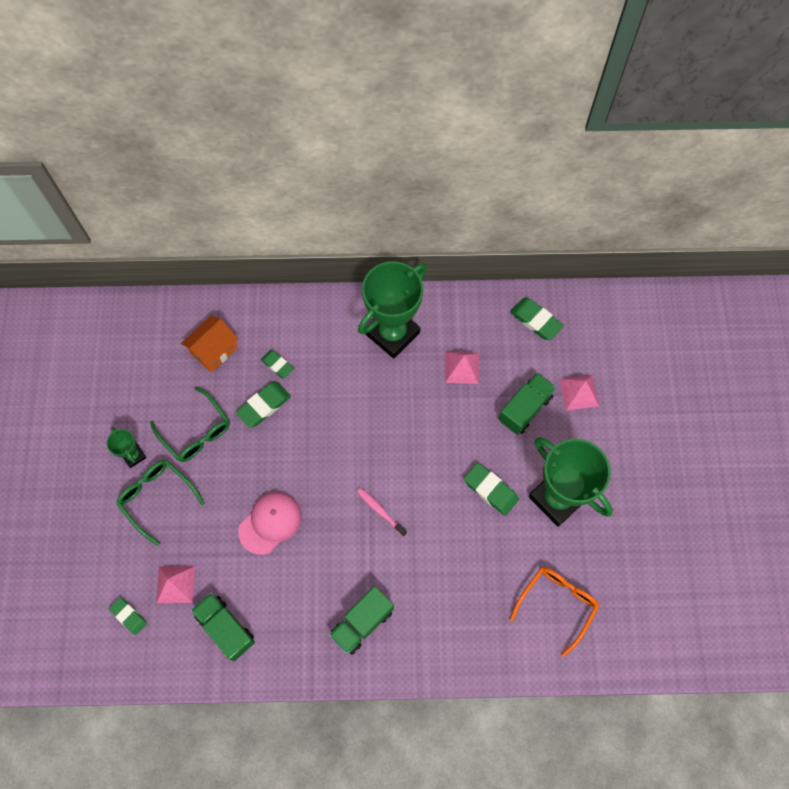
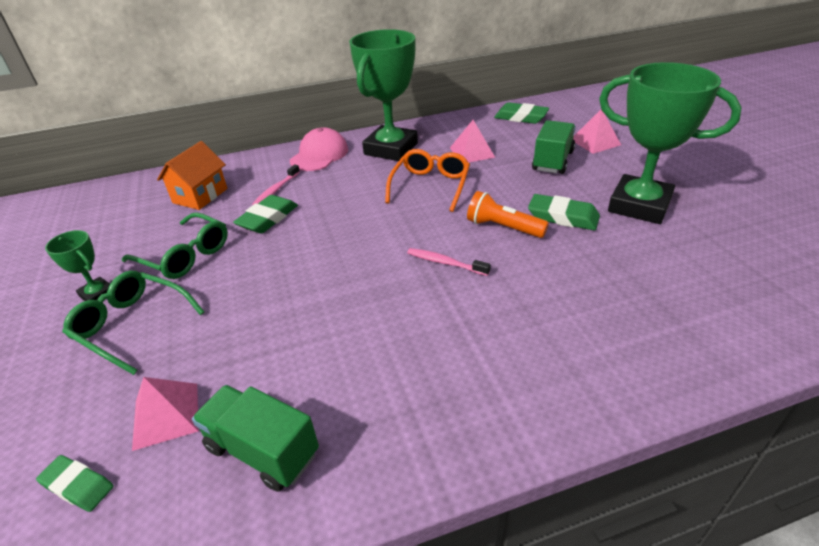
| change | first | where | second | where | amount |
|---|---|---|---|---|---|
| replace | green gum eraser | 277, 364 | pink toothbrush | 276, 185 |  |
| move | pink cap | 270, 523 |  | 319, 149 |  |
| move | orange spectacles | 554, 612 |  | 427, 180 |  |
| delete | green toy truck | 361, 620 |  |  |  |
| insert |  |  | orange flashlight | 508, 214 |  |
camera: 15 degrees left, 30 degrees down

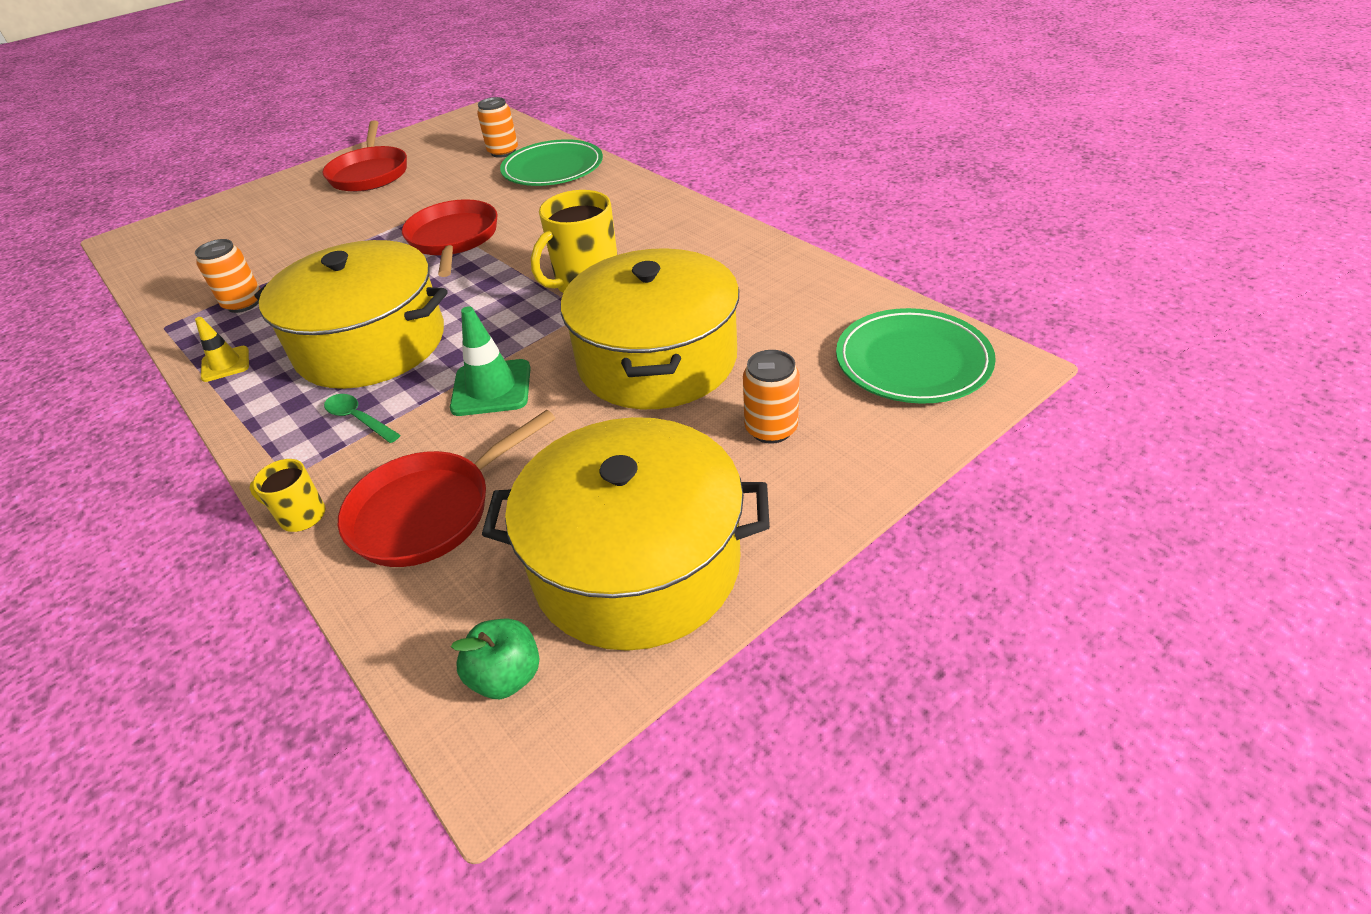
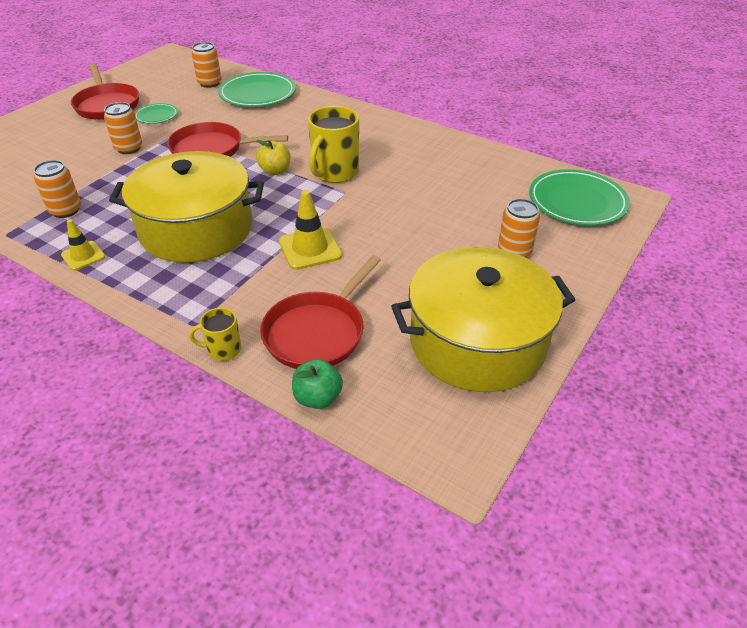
| change | first | where | second | where | amount |
|---|---|---|---|---|---|
| rotate | scarlet pan | 450, 238 |  | 227, 139 | 60 degrees counterclockwise |
| delete | yellow cooking pot | 650, 328 |  |  |  |
| recolor | green safety cone | 490, 361 | yellow safety cone | 310, 230 |  |
| delete | green tablespoon | 362, 418 |  |  |  |
| move | green apple fruit | 495, 659 |  | 317, 384 |  |
| insert |  |  | orange soda can | 123, 128 |  |
| insert |  |  | green flat dish | 156, 113 |  |
| insert |  |  | yellow apple fruit | 273, 157 |  |
camera: 20 degrees left, 0 degrees up

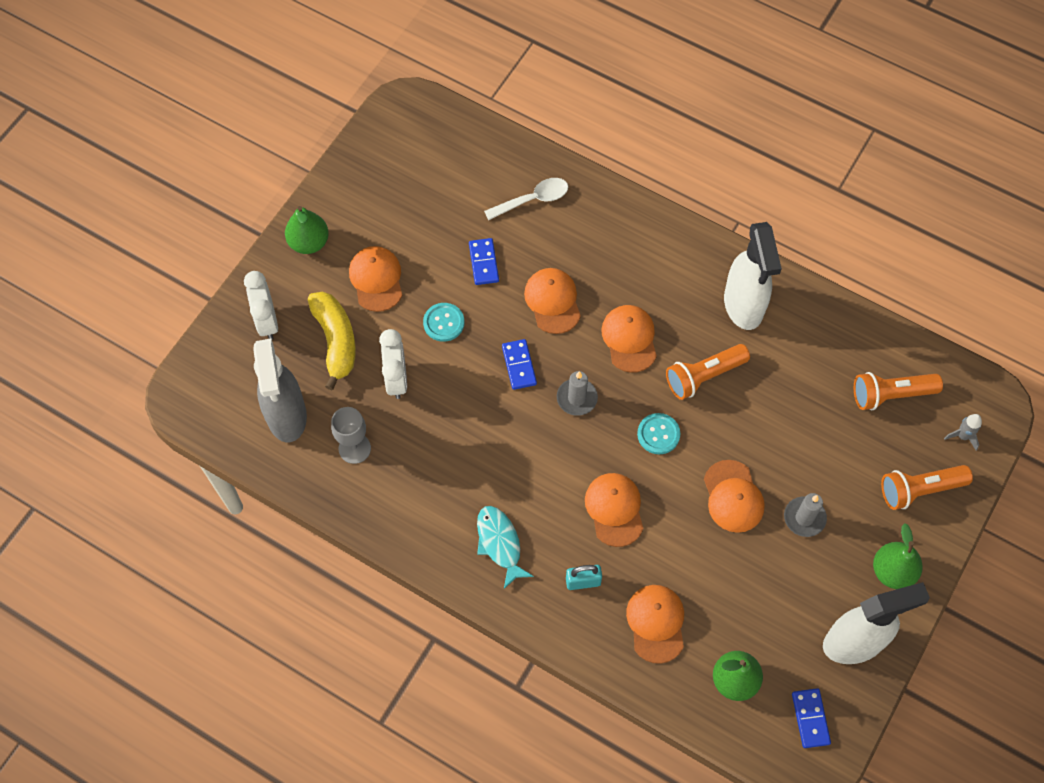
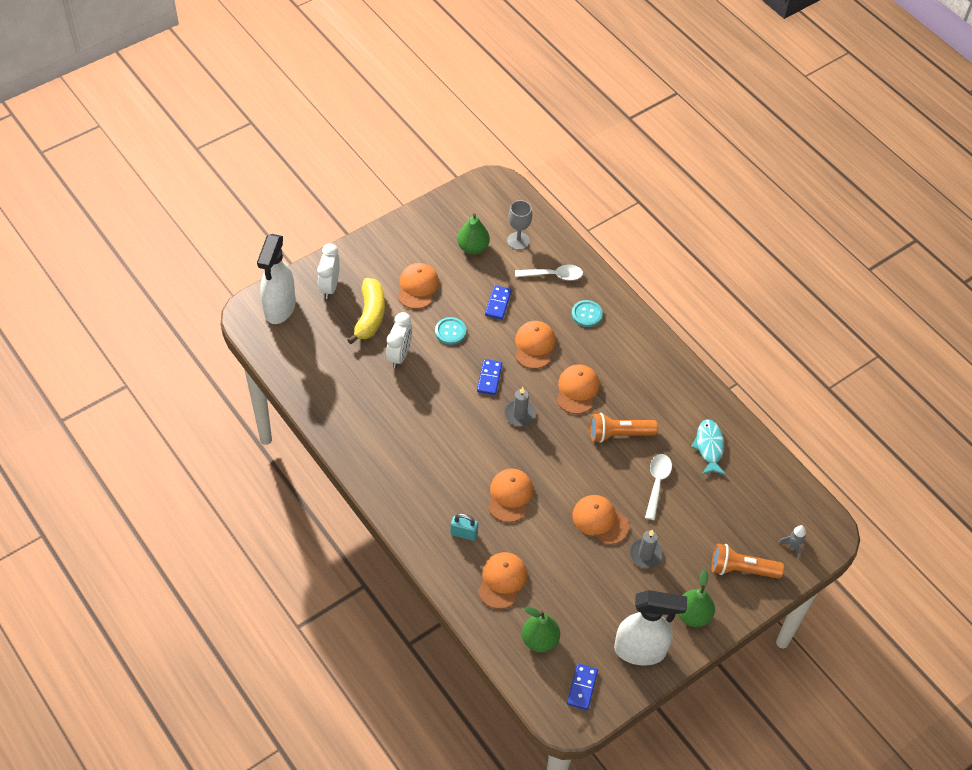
| change | first | where | second | where | amount |
|---|---|---|---|---|---|
| move | green toy pear | 307, 230 |  | 473, 233 |  |
| move | snow-white spray cleaner | 753, 276 |  | 276, 279 |  |
| delete | ash-grey spray cleaner | 280, 390 |  |  |  |
| delete | orange flashlight | 898, 391 |  |  |  |
| move | ash-grey wine glass | 351, 435 |  | 519, 225 |  |
| move | aqua shirt button | 658, 433 |  | 587, 313 |  |
| rotate | orange cap | 734, 496 |  | 601, 520 | 120 degrees clockwise |
| move | aqua fish figure | 505, 547 |  | 708, 447 |  |
| insert |  |  | snow-white tablespoon | 658, 487 |  |
camera: 20 degrees right, 10 degrees down

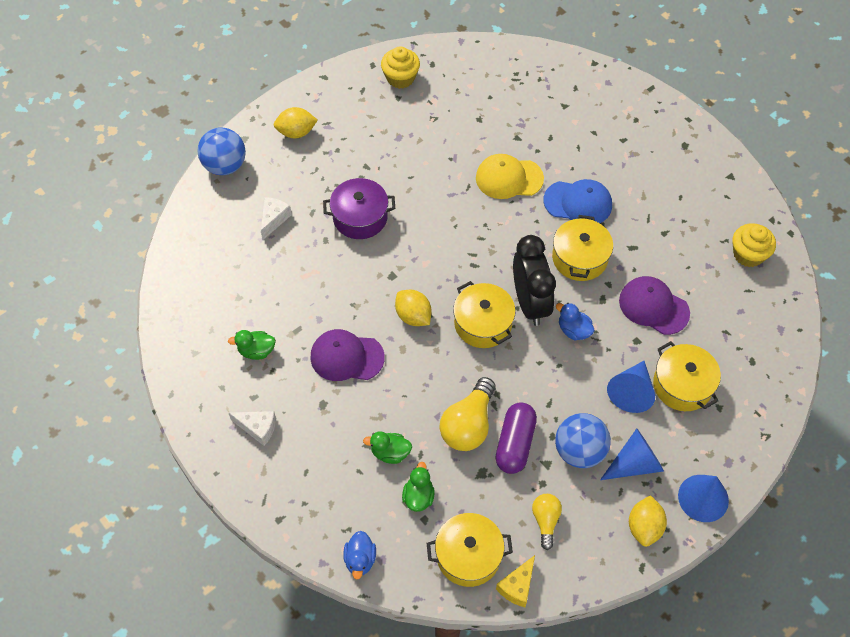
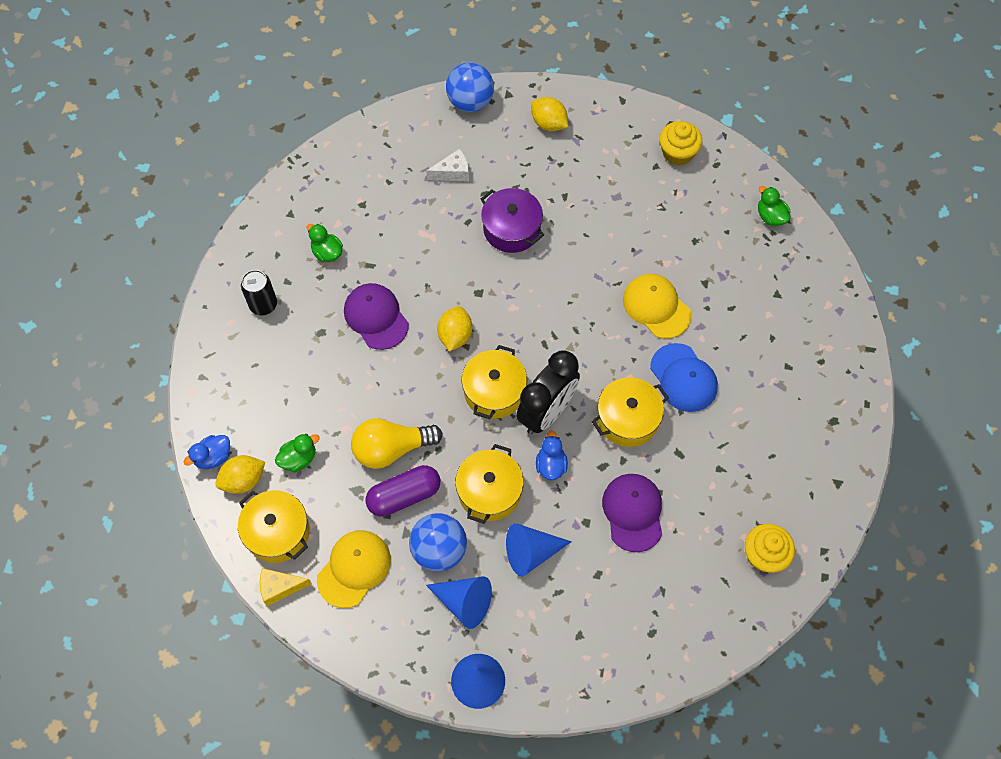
| change | first | where | second | where | amount |
|---|---|---|---|---|---|
| move | yellow cooking pot | 687, 376 |  | 489, 484 |  |
| replace | snow-white cheese wedge | 252, 428 | black soda can | 259, 292 |  |
| move | green duck | 387, 447 |  | 774, 206 |  |
| replace | yellow light bulb | 547, 522 | yellow cap | 354, 569 |  |
| move | yellow citrus fruit | 648, 521 |  | 240, 474 |  |
camera: 50 degrees right, 5 degrees up

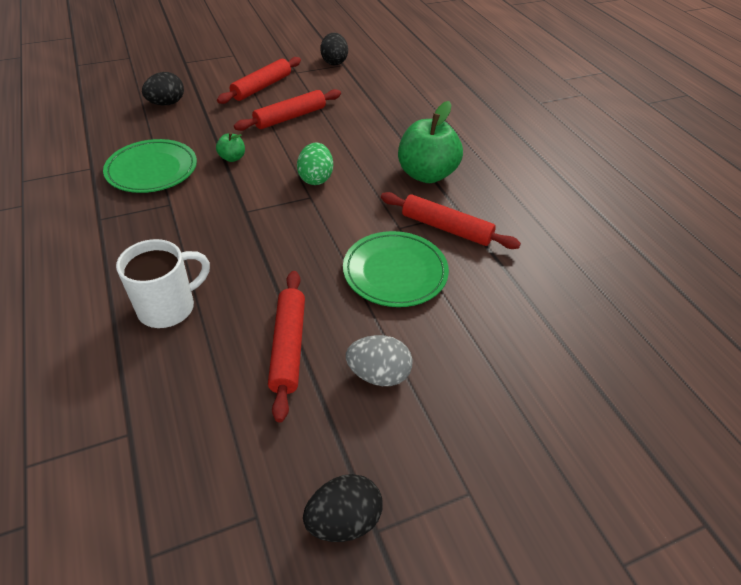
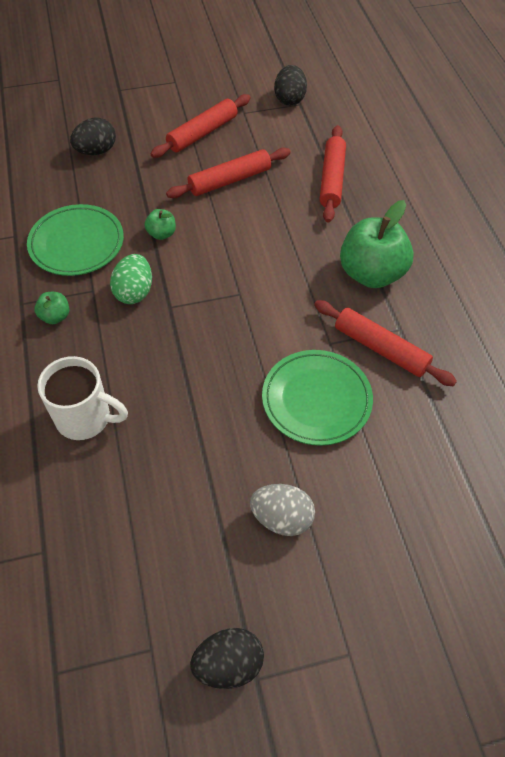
| change | first | where | second | where | amount |
|---|---|---|---|---|---|
| move | green egg | 315, 163 |  | 131, 279 |  |
| rotate | snow-white coffee mug | 163, 283 |  | 82, 398 | 45 degrees clockwise |
| move | scarlet pastry roller | 286, 347 |  | 333, 174 |  |
| insert |  |  | green apple fruit | 51, 308 |  |
camera: 10 degrees right, 10 degrees up

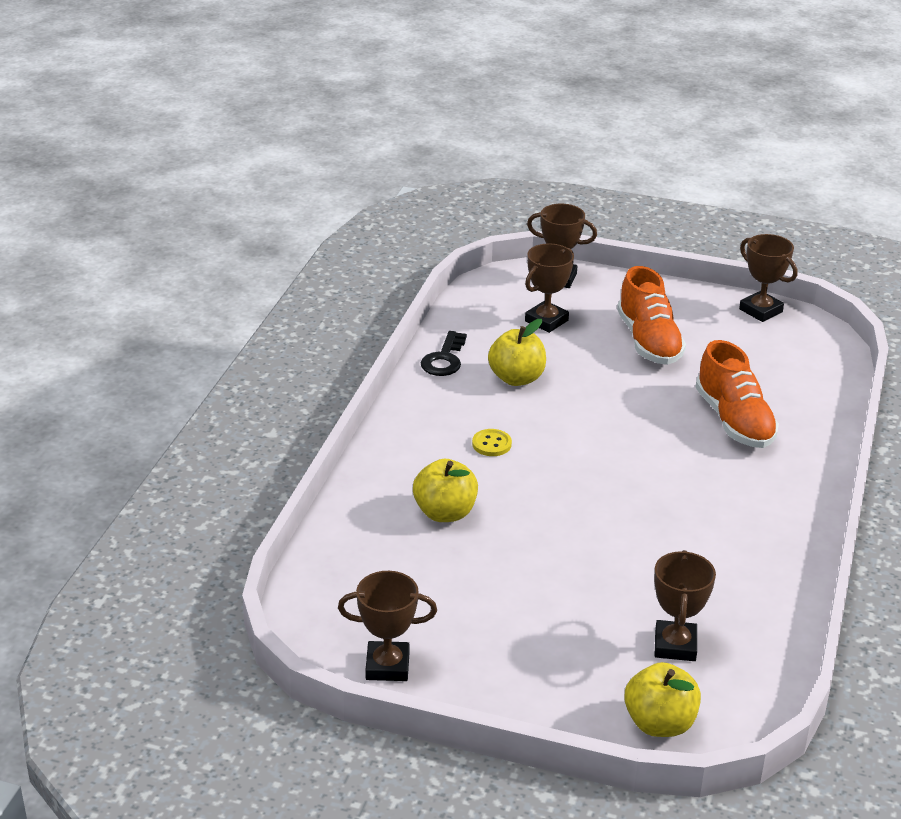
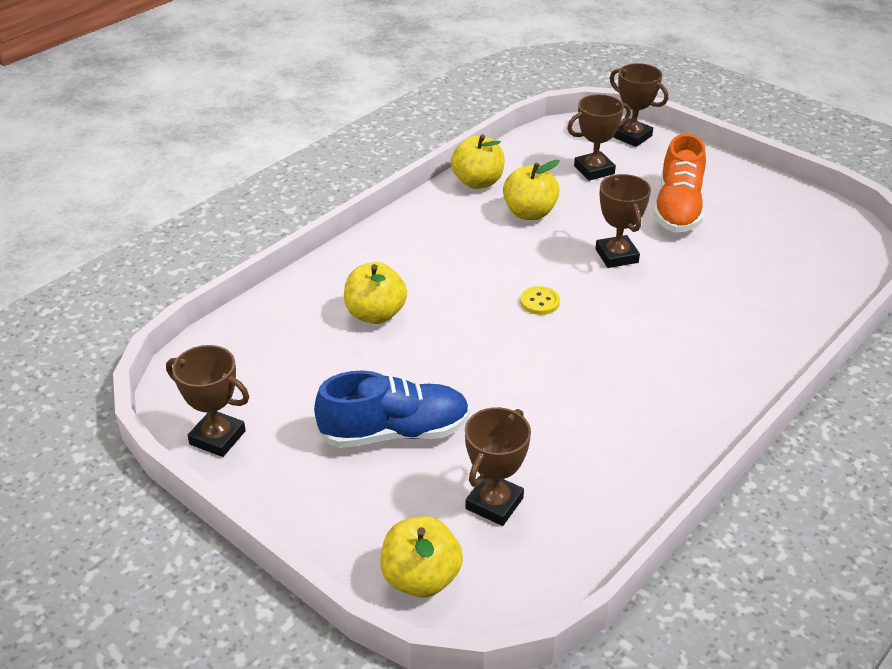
| change | first | where | second | where | amount |
|---|---|---|---|---|---|
| move | russet prize cup | 768, 278 |  | 623, 221 |  |
| replace | black latchkey | 444, 353 | yellow apple fruit | 478, 161 |  |
| delete | orange lace-up shoe | 737, 394 |  |  |  |
| move | yellow shirt button | 492, 442 |  | 540, 300 |  |
| insert |  |  | cobalt lace-up shoe | 392, 409 |  |
camera: 25 degrees right, 5 degrees up

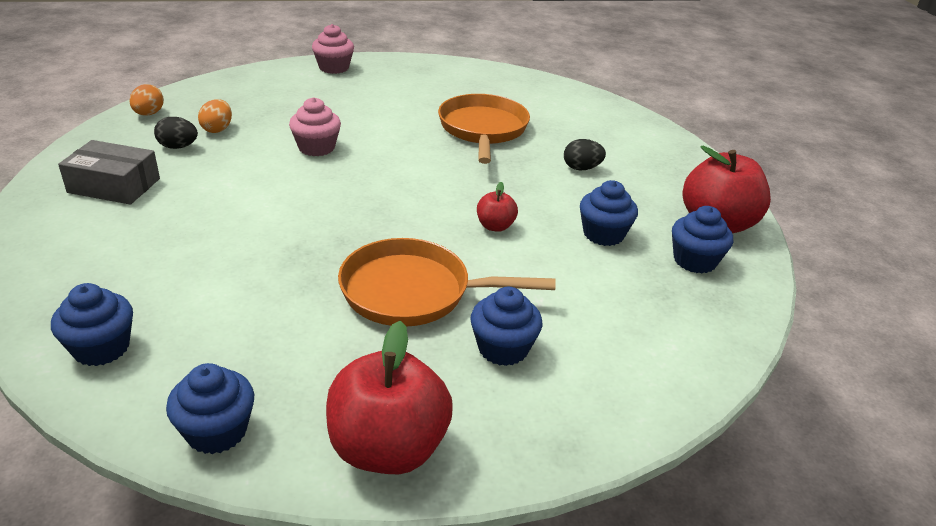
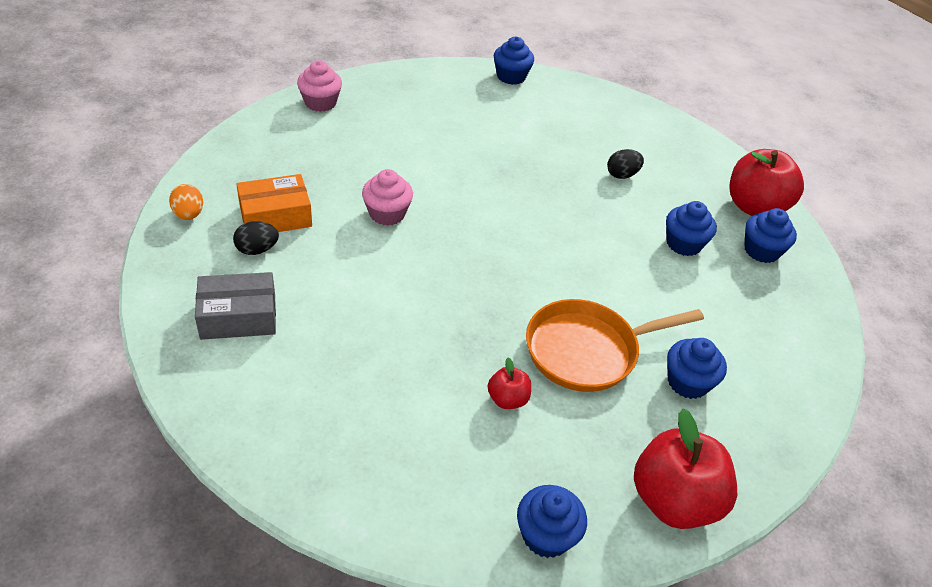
| change | first | where | second | where | amount |
|---|---|---|---|---|---|
| delete | orange pan | 484, 129 |  |  |  |
| replace | orange egg | 215, 116 | orange box | 274, 203 |  |
| move | scarlet apple fruit | 497, 207 |  | 509, 383 |  |
| move | cobalt muffin | 92, 324 |  | 514, 61 |  |
camera: 25 degrees left, 10 degrees up

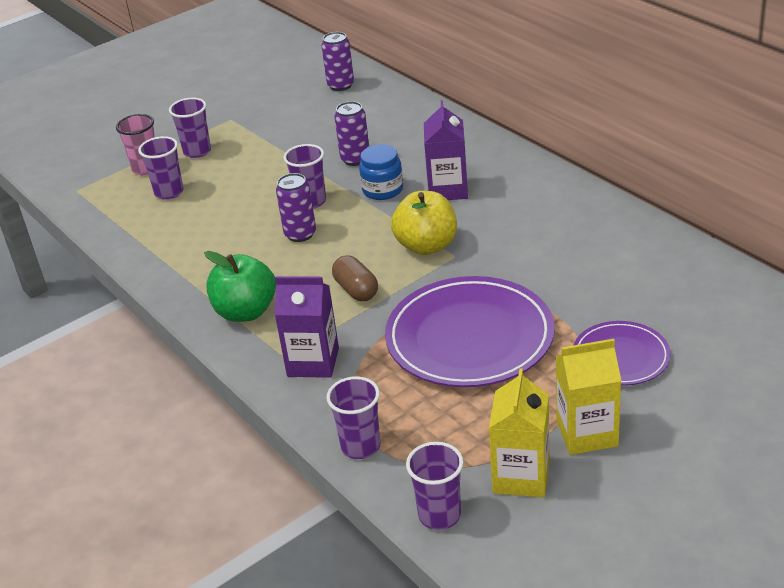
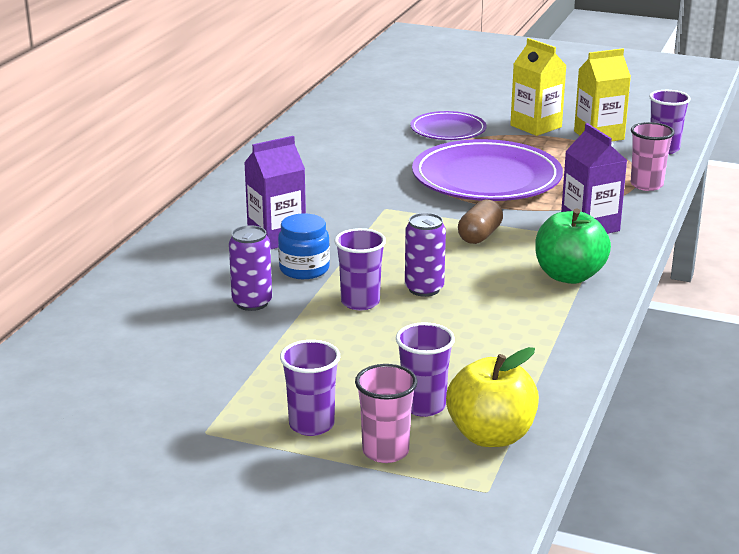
| change | first | where | second | where | amount |
|---|---|---|---|---|---|
| delete | royal purple soda can | 337, 61 |  |  |  |
| move | yellow apple fruit | 424, 223 |  | 492, 397 |  |
| recolor | royal purple cup | 353, 417 | pink cup | 653, 156 |  |
camera: 125 degrees left, 10 degrees down

